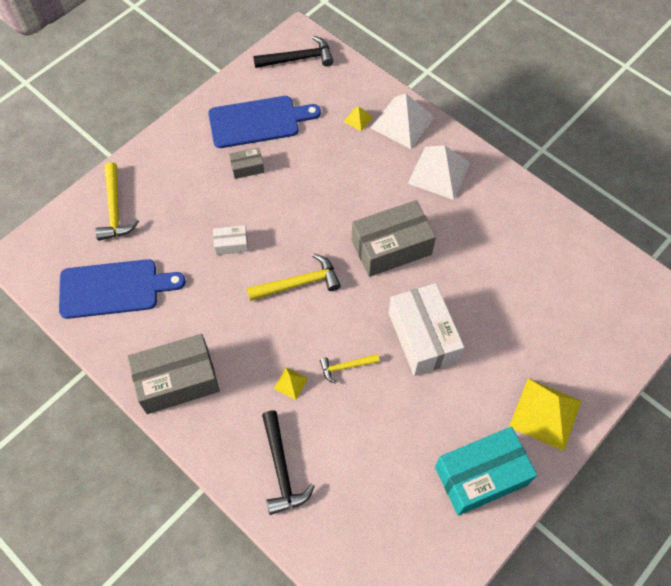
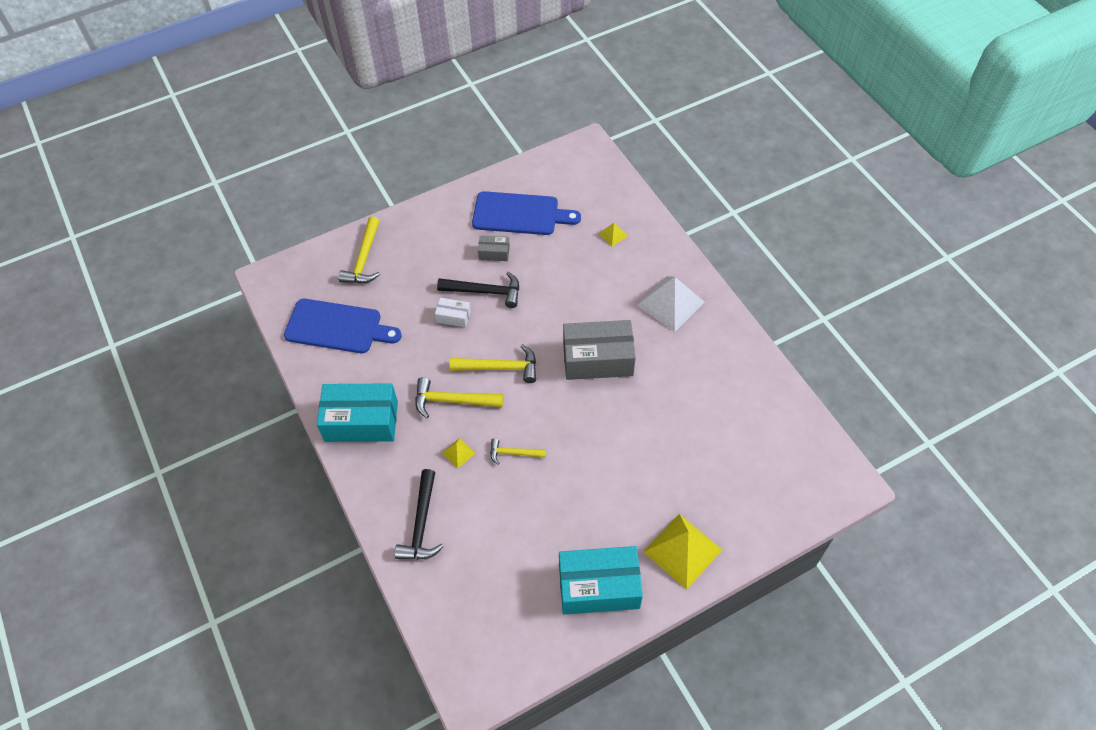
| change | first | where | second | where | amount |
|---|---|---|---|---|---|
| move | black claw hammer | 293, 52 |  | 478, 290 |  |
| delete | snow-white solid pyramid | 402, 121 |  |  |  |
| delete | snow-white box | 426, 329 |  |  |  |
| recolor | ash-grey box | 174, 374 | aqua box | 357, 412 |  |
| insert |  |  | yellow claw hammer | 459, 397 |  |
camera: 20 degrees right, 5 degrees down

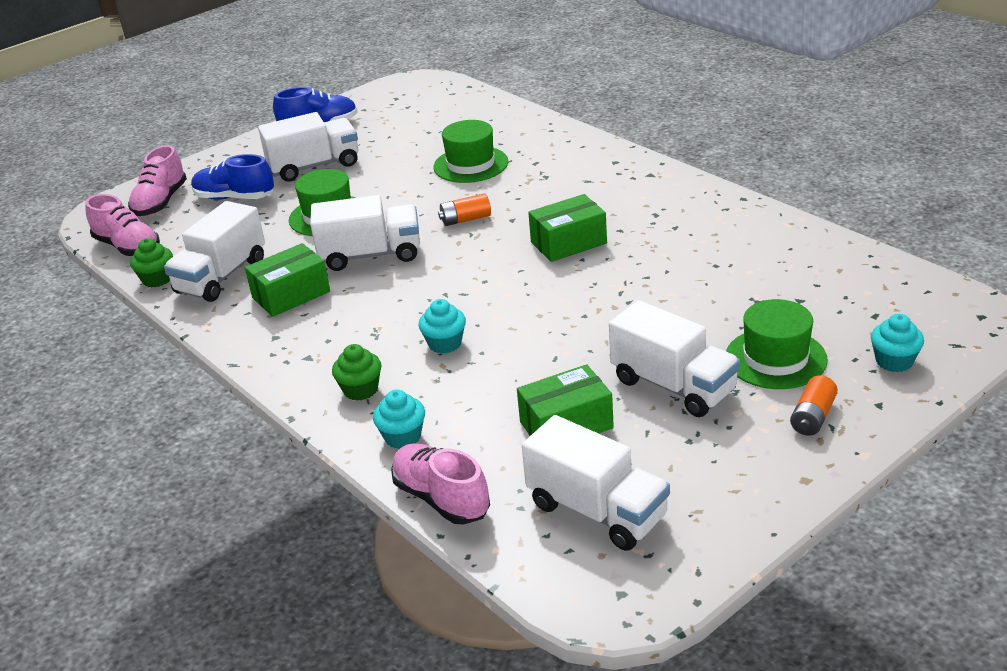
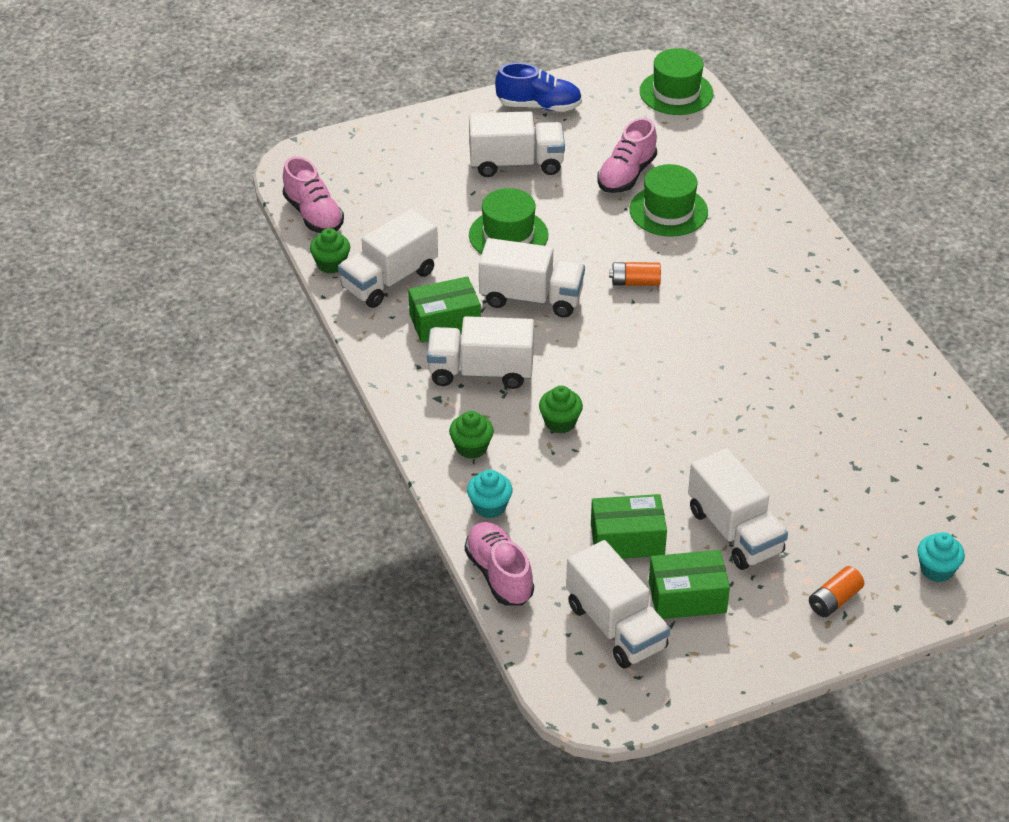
| change | first | where | second | where | amount |
|---|---|---|---|---|---|
| move | pink lace-up shoe | 157, 180 |  | 627, 155 |  |
| delete | cobalt lace-up shoe | 232, 177 |  |  |  |
| move | green box | 567, 228 |  | 689, 584 |  |
| recolor | aqua muffin | 442, 326 | green muffin | 561, 410 |  |
| move | green tall hat | 777, 344 |  | 676, 81 |  |
| insert |  |  | snow-white toy truck | 480, 352 |  |
camera: 15 degrees right, 10 degrees up

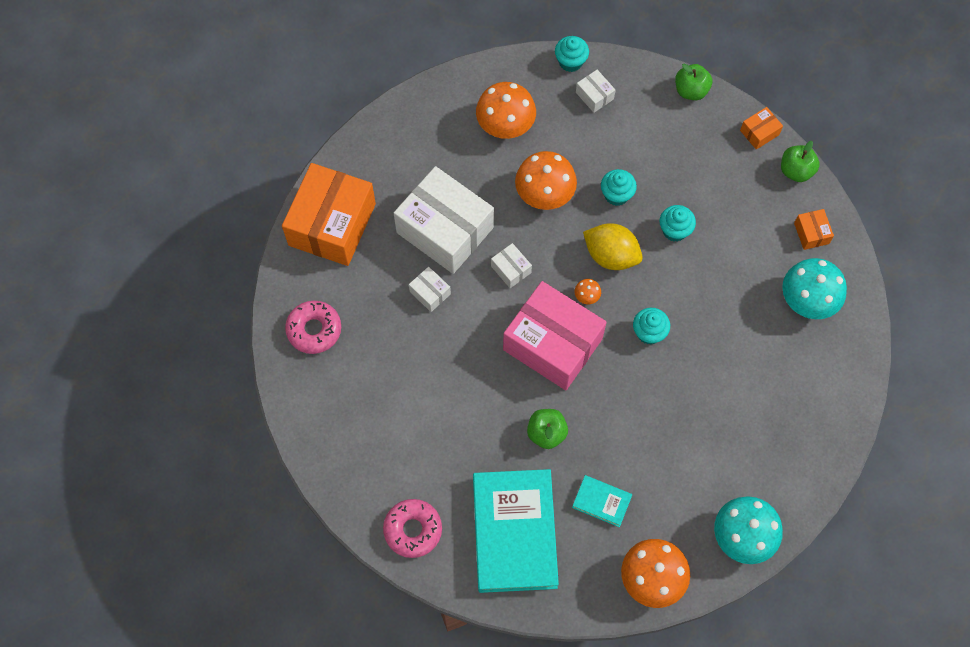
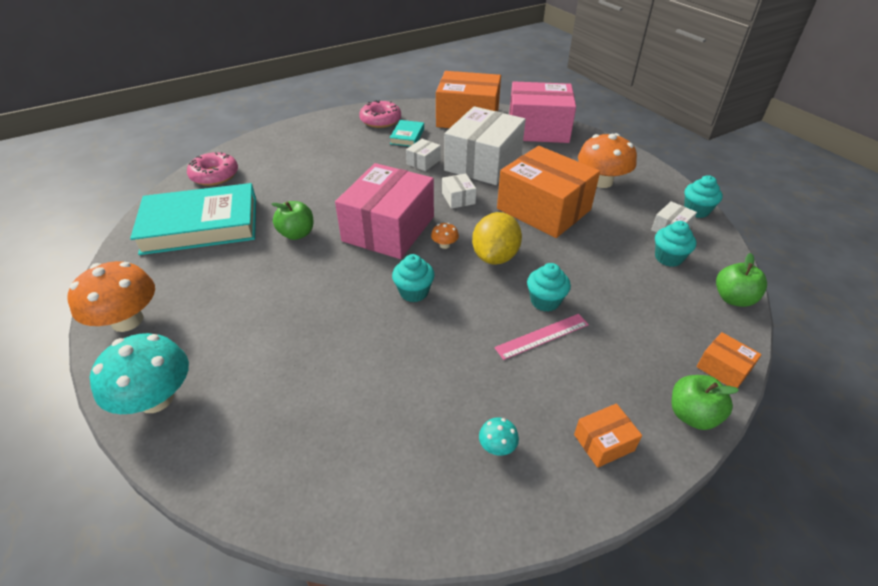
| change | first | where | second | where | amount |
|---|---|---|---|---|---|
| replace | orange mushroom | 546, 180 | orange box | 548, 192 |  |
| move | aqua muffin | 619, 187 |  | 675, 244 |  |
| rotate | snow-white box | 511, 265 |  | 459, 191 | 60 degrees counterclockwise |
| resize | aqua mushroom | 814, 288 |  | 499, 437 | x0.43 |
| move | aqua book | 602, 501 |  | 406, 133 |  |
| insert |  |  | pink box | 542, 112 |  |
| insert |  |  | pink ruler | 541, 337 |  |
camera: 80 degrees right, 25 degrees down

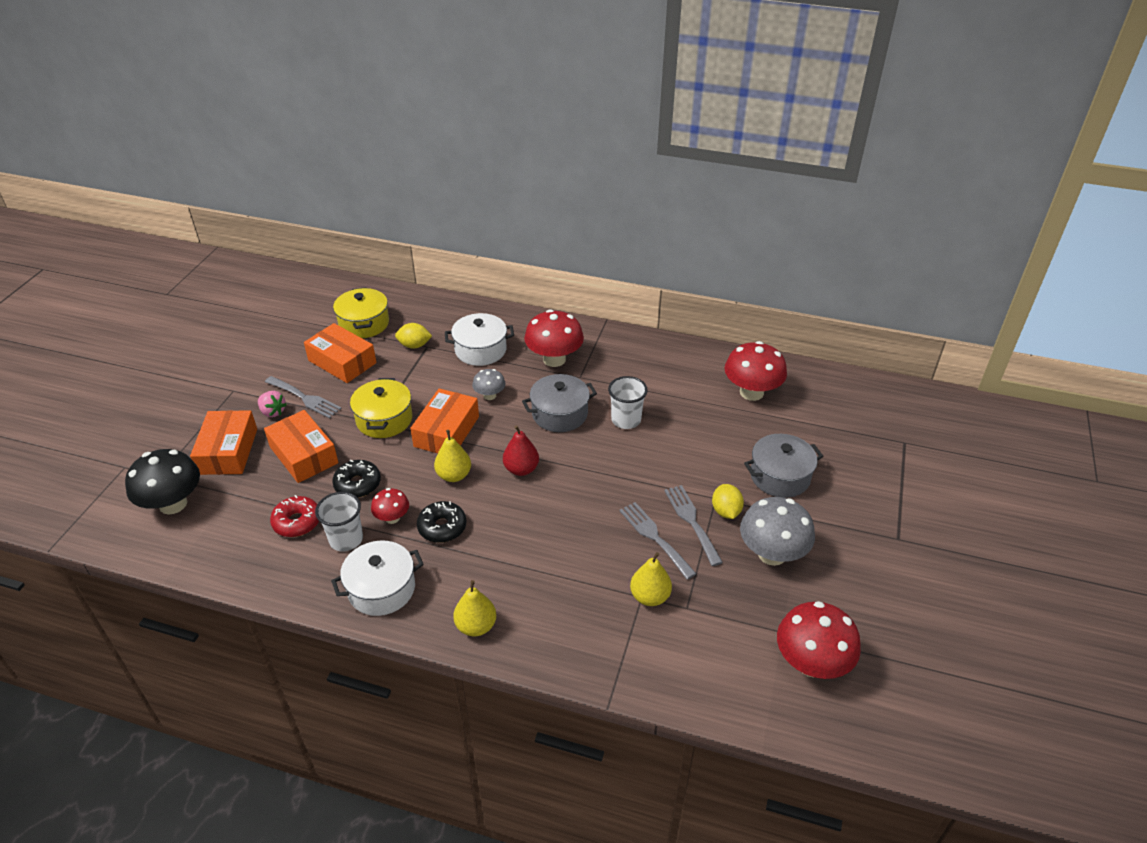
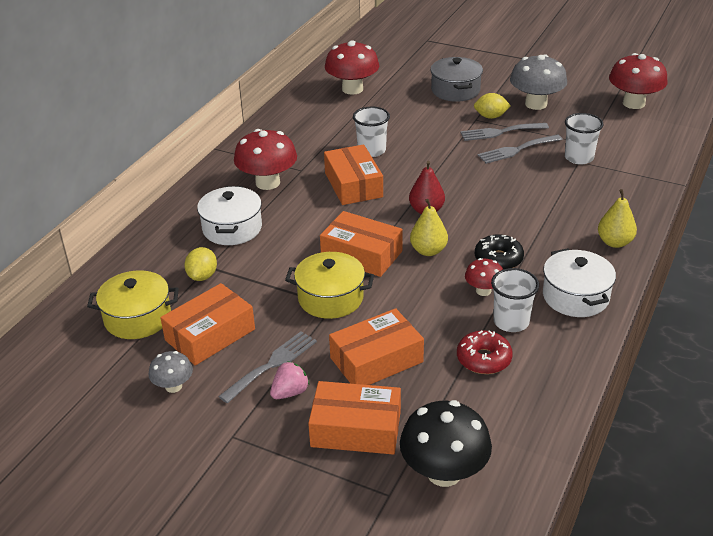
| change | first | where | second | where | amount |
|---|---|---|---|---|---|
| move | ash-grey mushroom | 489, 384 |  | 171, 372 |  |
| replace | ash-grey cooking pot | 559, 403 | orange box | 353, 174 |  |
| delete | black donut | 356, 479 |  |  |  |
| replace | yellow toy pear | 651, 579 | snow-white cup | 584, 139 |  |
camera: 80 degrees left, 5 degrees down

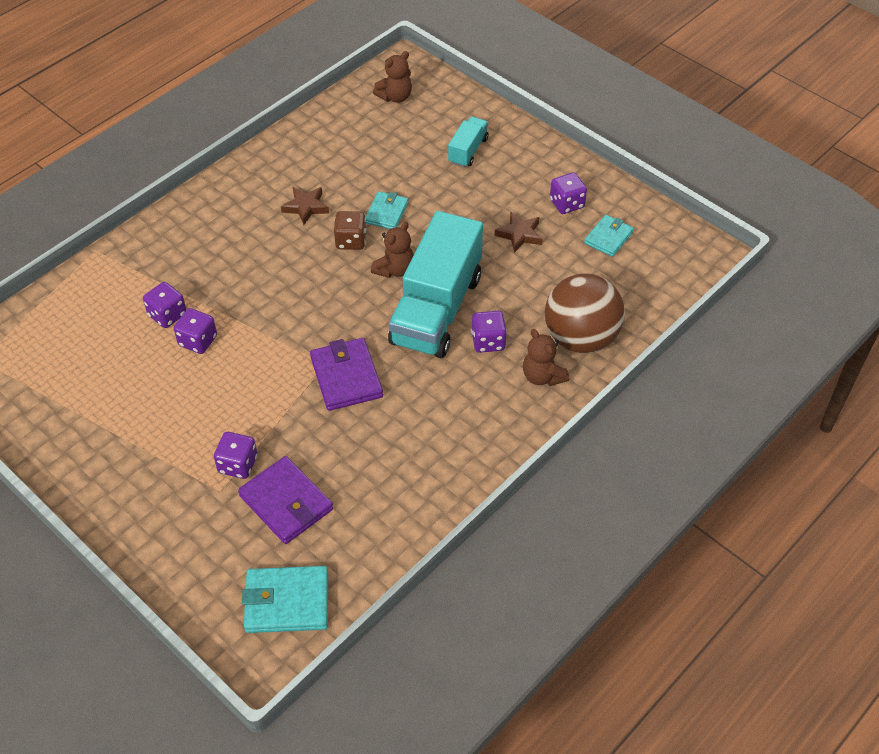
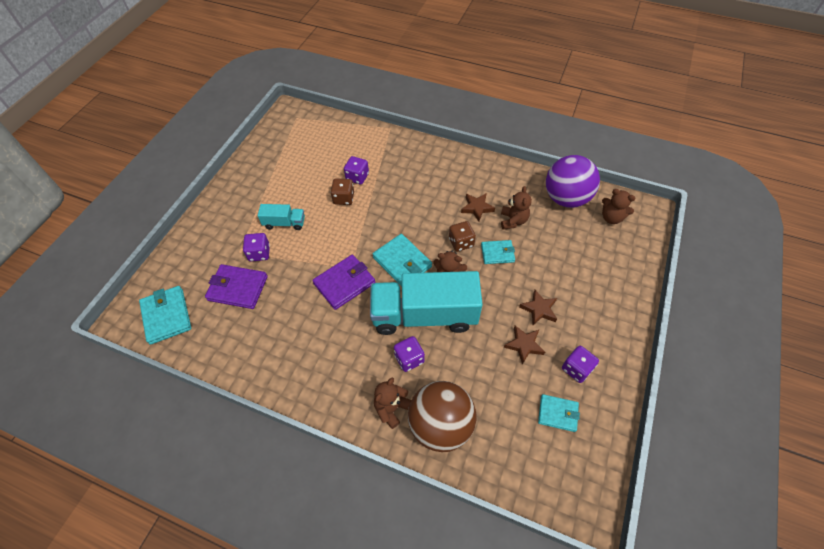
| change | first | where | second | where | amount |
|---|---|---|---|---|---|
| move | aqua toy truck | 468, 141 |  | 281, 217 |  |
| recolor | royal purple die | 195, 331 | russet die | 342, 191 |  |
| rotate | royal purple wallet | 285, 500 |  | 236, 286 | 75 degrees clockwise |
| insert |  |  | royal purple ball | 573, 181 |  |
| insert |  |  | russet teddy | 516, 208 |  |
| insert |  |  | aqua wallet | 402, 260 |  |
| insert |  |  | russet star | 538, 307 |  |
camera: 70 degrees right, 5 degrees up

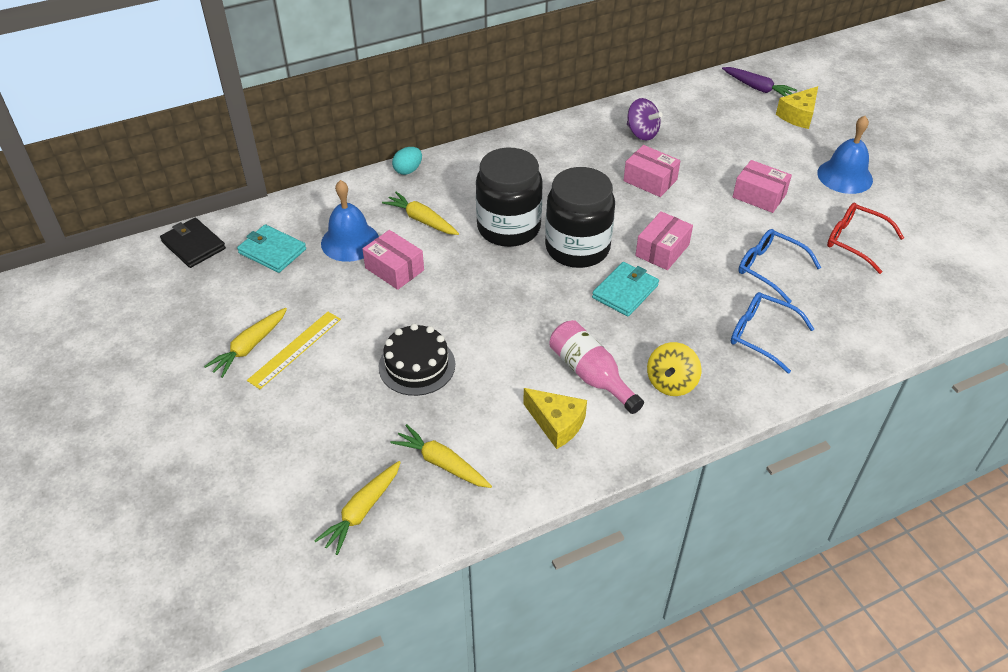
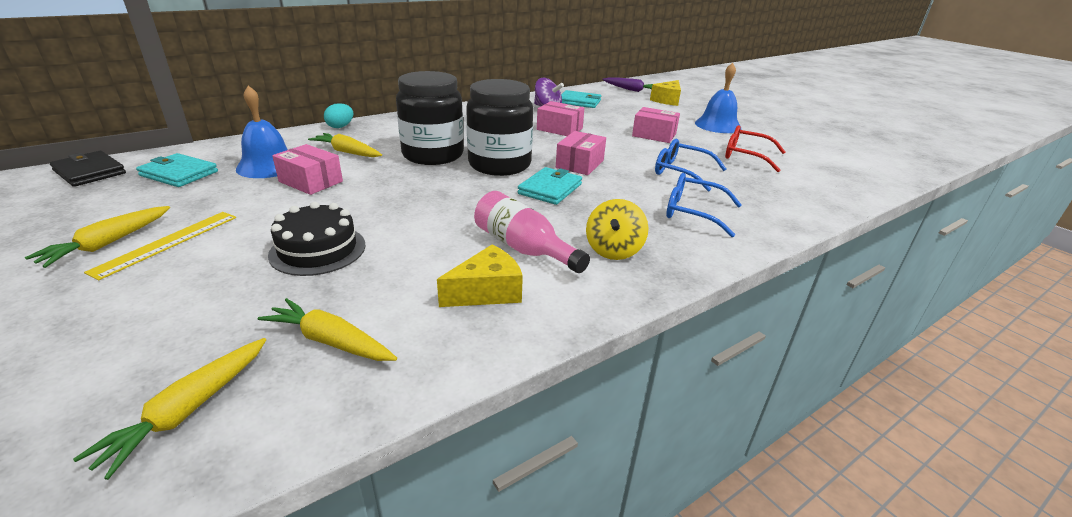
| change | first | where | second | where | amount |
|---|---|---|---|---|---|
| rotate | yellow cheese wedge | 555, 418 |  | 480, 276 | 60 degrees counterclockwise |
| insert |  |  | aqua wallet | 581, 99 |  |
camera: 10 degrees left, 15 degrees down

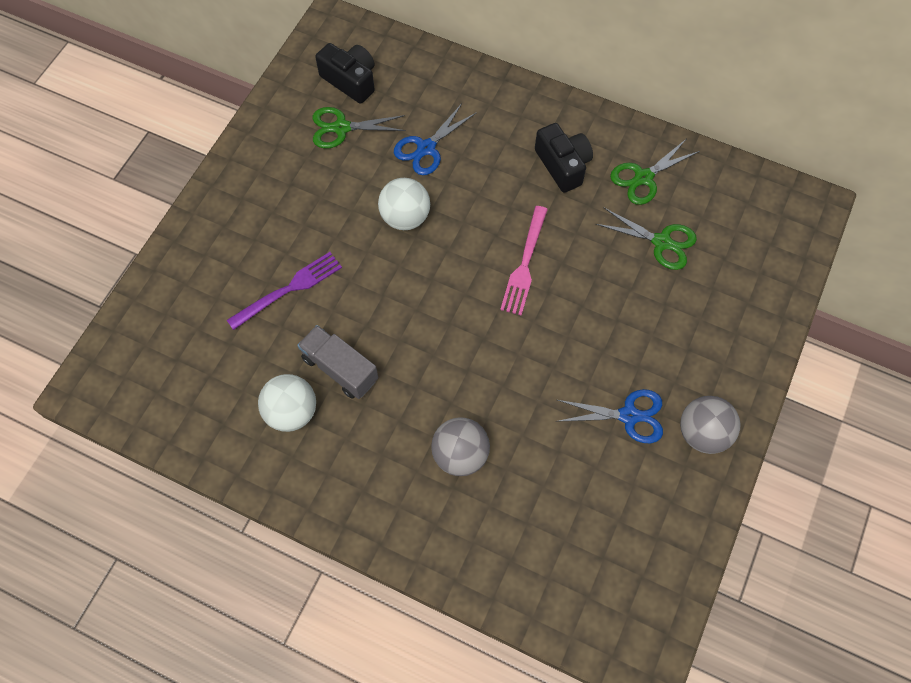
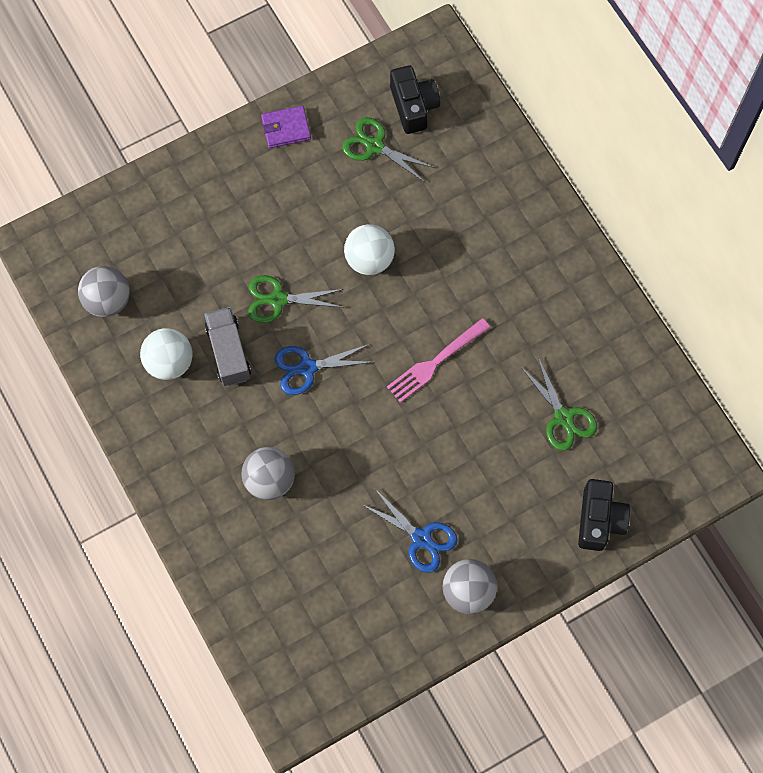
| change | first | where | second | where | amount |
|---|---|---|---|---|---|
| move | cobalt shears | 435, 139 |  | 324, 369 |  |
| move | black photo camera | 564, 158 |  | 604, 515 |  |
| move | green shears | 655, 172 |  | 296, 299 |  |
| delete | royal purple fork | 284, 291 |  |  |  |
| insert |  |  | royal purple wallet | 286, 127 |  |
| insert |  |  | ash-grey ball | 104, 291 |  |
camera: 35 degrees right, 5 degrees up

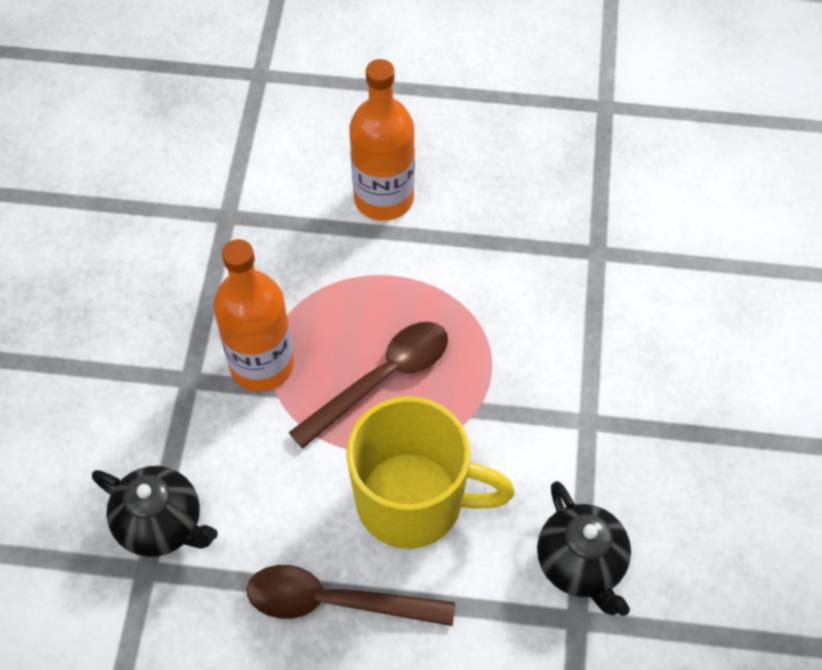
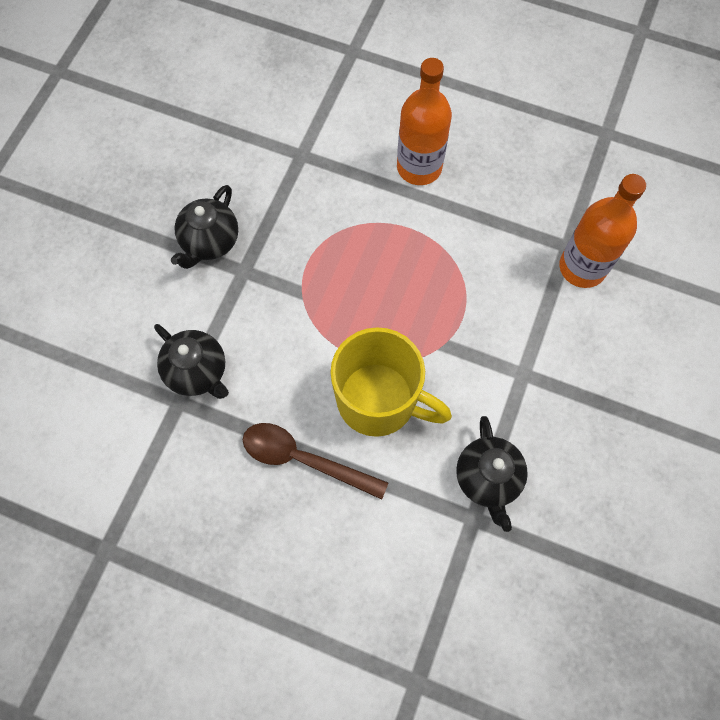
| change | first | where | second | where | amount |
|---|---|---|---|---|---|
| move | orange bottle | 253, 315 |  | 602, 231 |  |
| delete | russet tablespoon | 368, 385 |  |  |  |
| insert |  |  | black china teapot | 204, 227 |  |
camera: 15 degrees right, 10 degrees up

